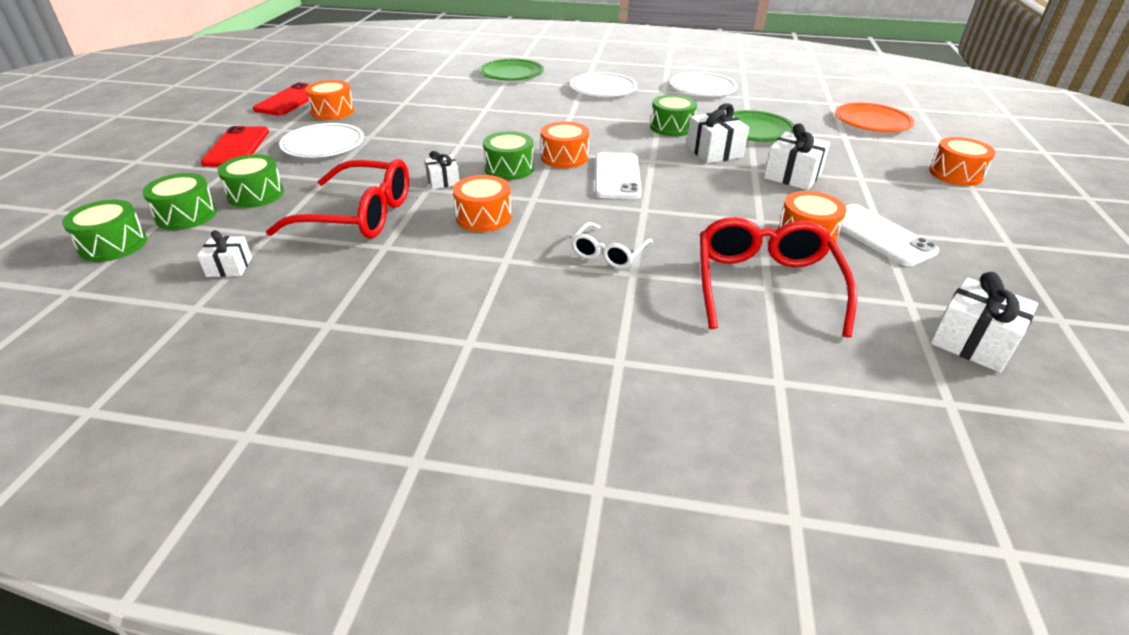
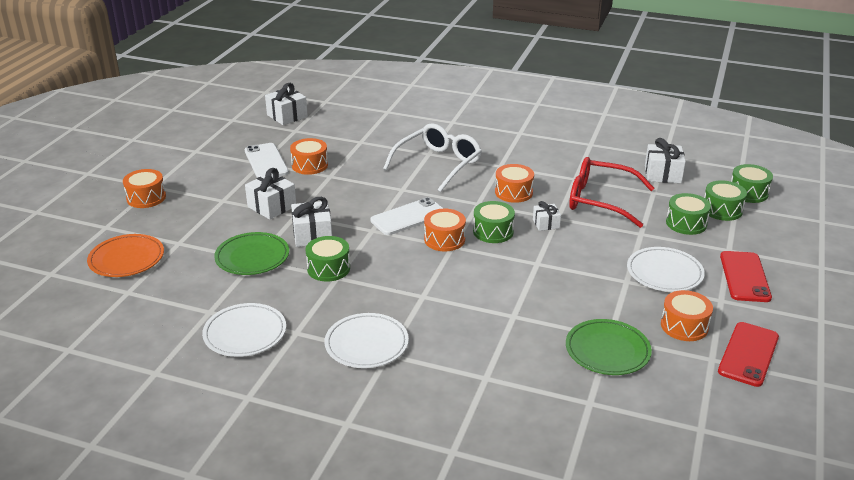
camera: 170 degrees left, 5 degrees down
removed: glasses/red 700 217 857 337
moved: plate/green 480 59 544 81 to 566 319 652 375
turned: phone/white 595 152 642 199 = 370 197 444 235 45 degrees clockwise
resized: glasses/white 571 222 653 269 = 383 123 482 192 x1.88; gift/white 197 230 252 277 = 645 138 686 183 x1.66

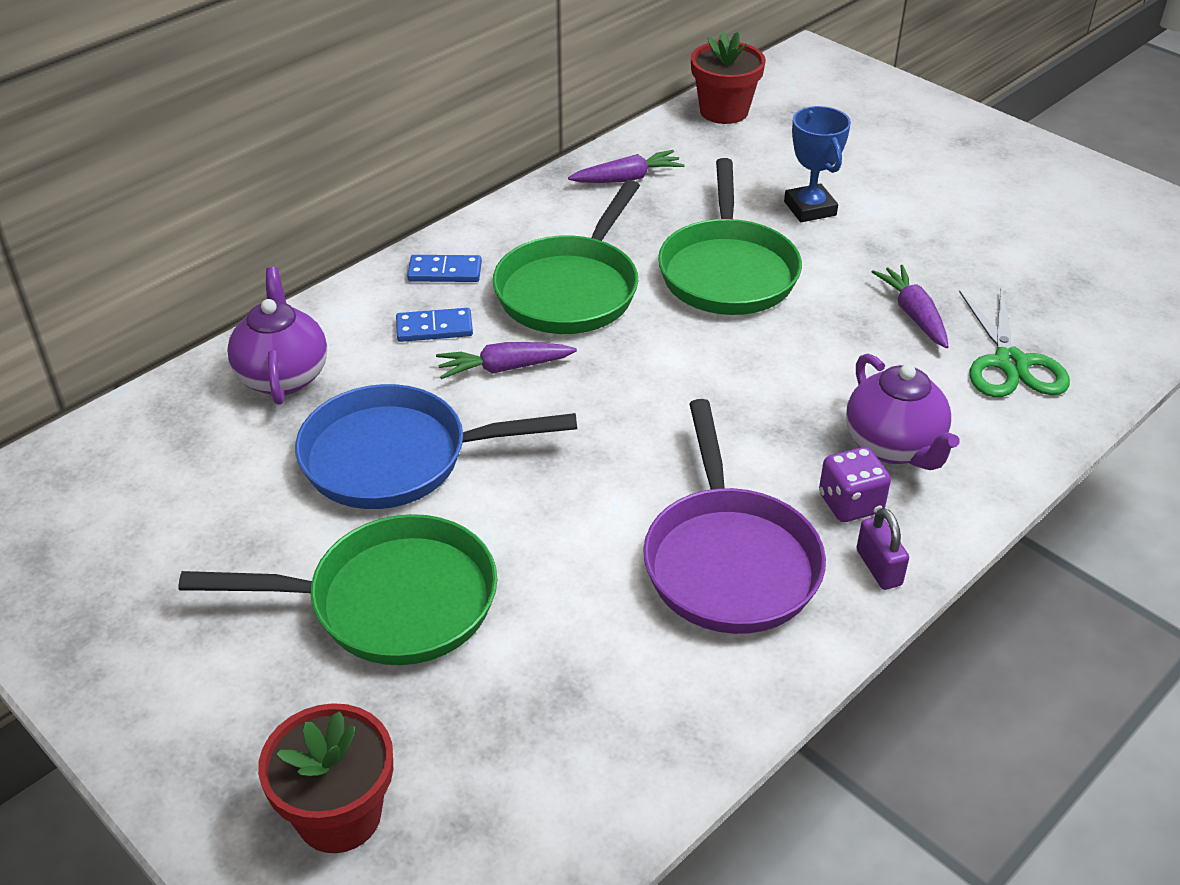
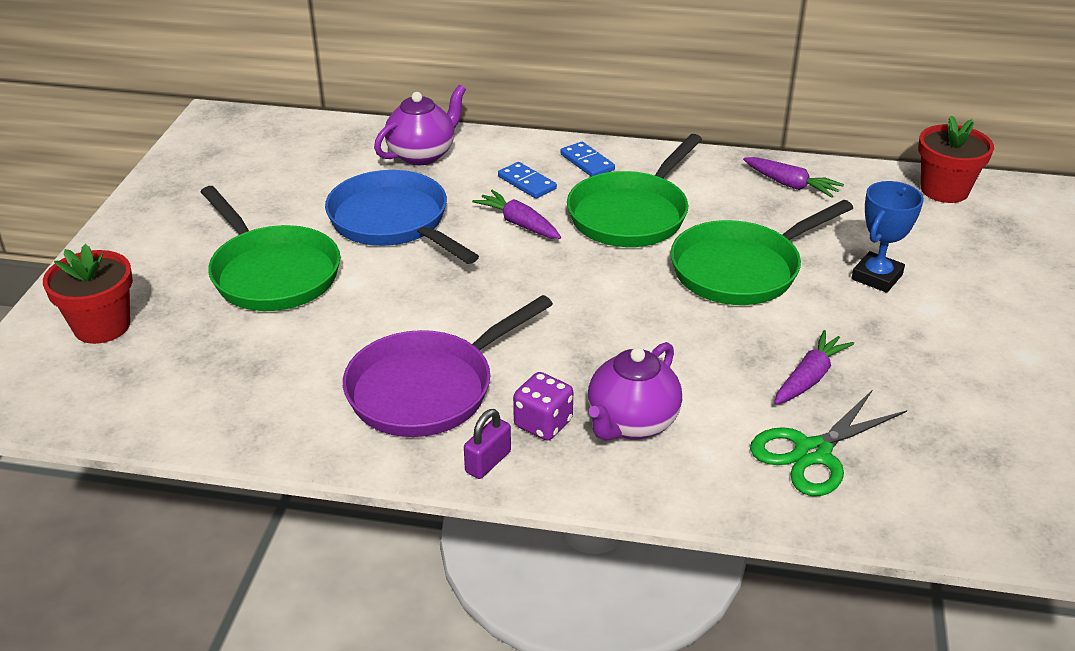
camera: 55 degrees right, 5 degrees down
turned: pan/green 493 180 640 334 = 567 134 702 247 45 degrees counterclockwise

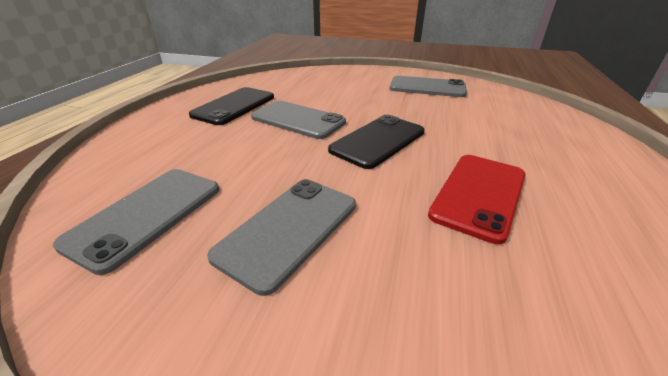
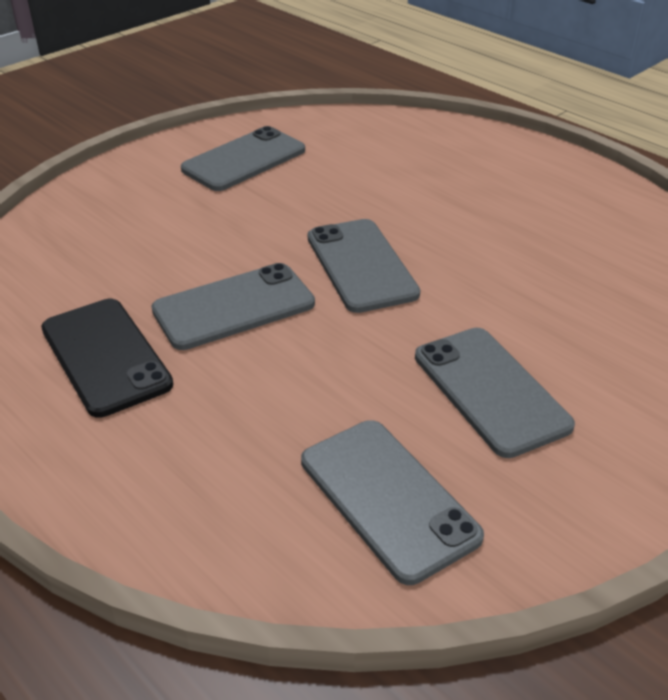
camera: 60 degrees left, 5 degrees up
removed: phone/red 428 155 526 244
recoloured: phone/black 328 115 424 169 to phone/grey 308 219 420 313

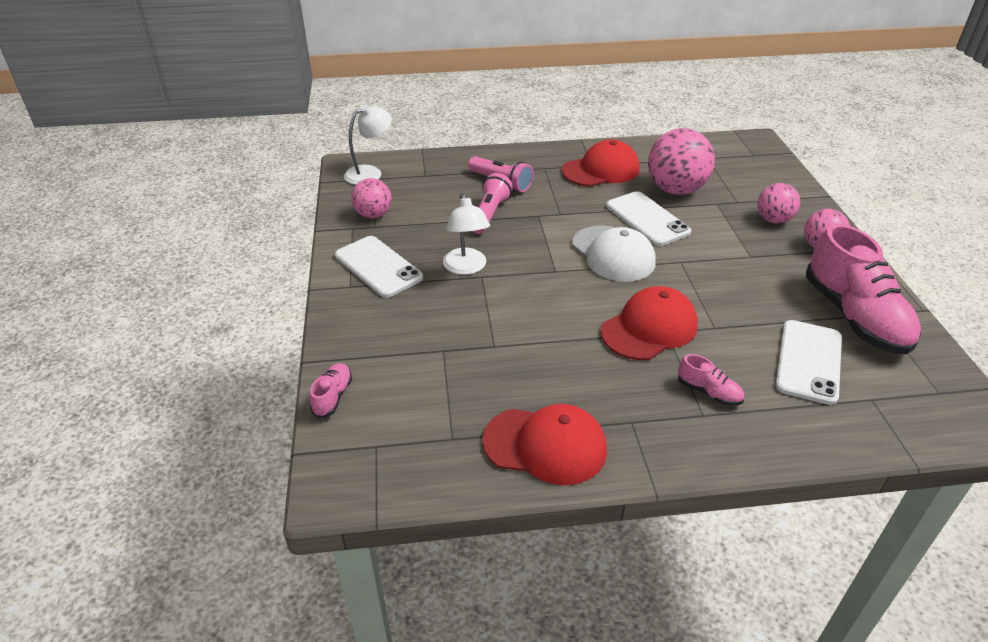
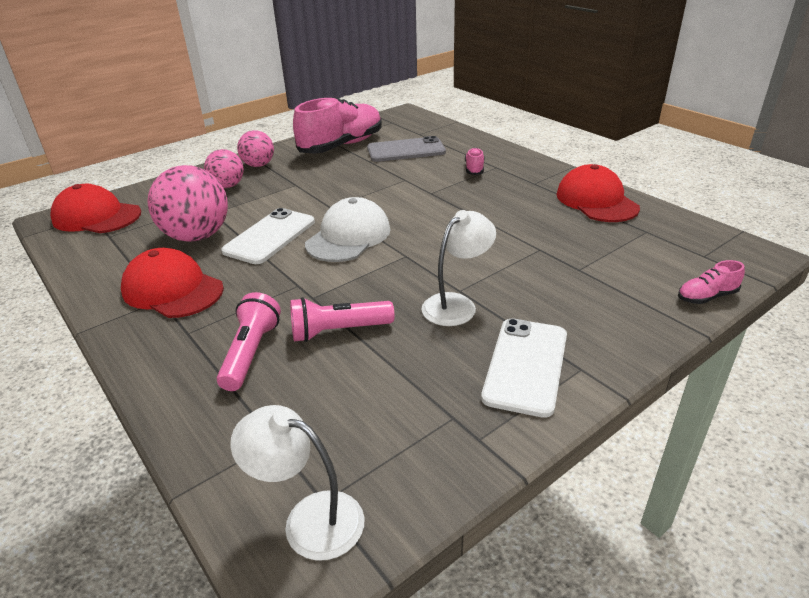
camera: 120 degrees left, 5 degrees down
removed: ball/pink 351 178 392 218
moved: cap/red 601 286 698 360 to 50 184 141 233
recoloured: phone/white 776 320 842 405 to phone/grey 367 136 446 162

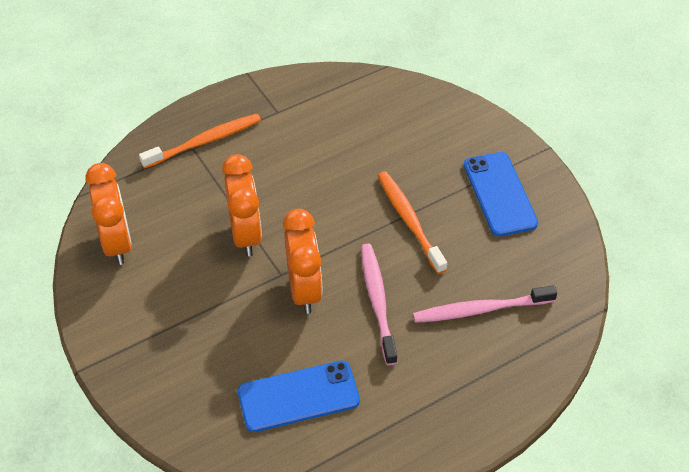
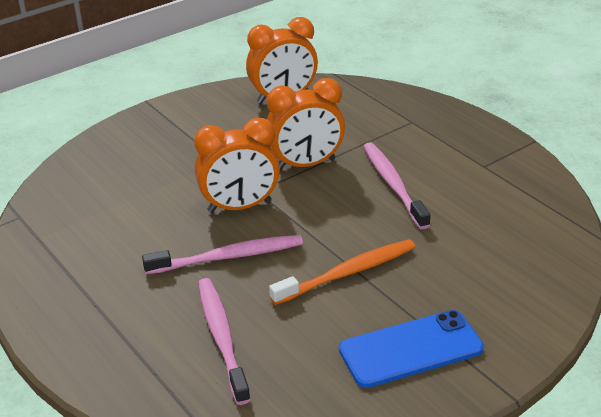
camera: 85 degrees right, 15 degrees down
removed: toothbrush/orange 139 114 261 169; phone/blue 238 360 360 432
added: toothbrush/pink 363 142 431 229

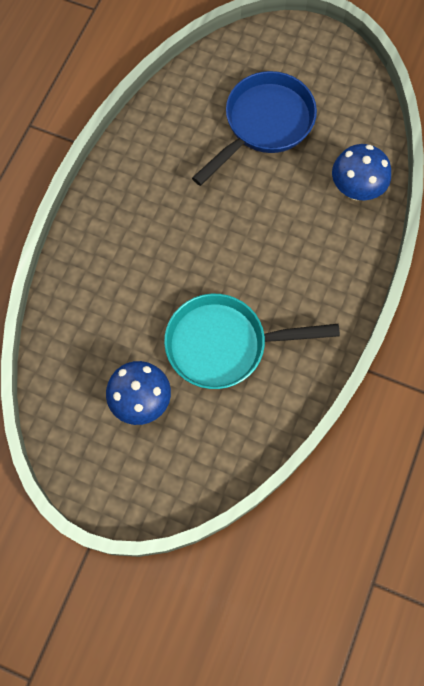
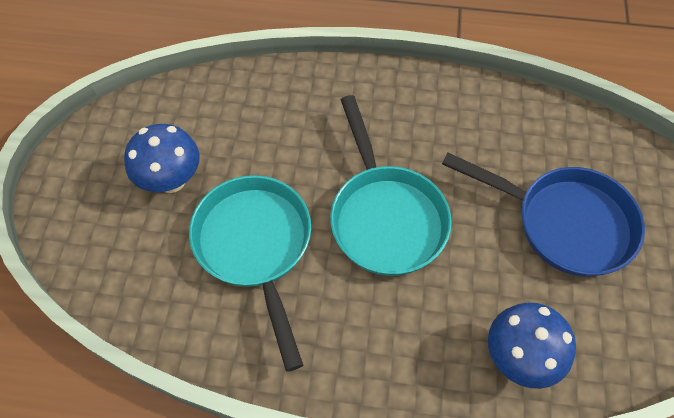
camera: 75 degrees right, 10 degrees down
added: pan/turquoise 330 95 452 276

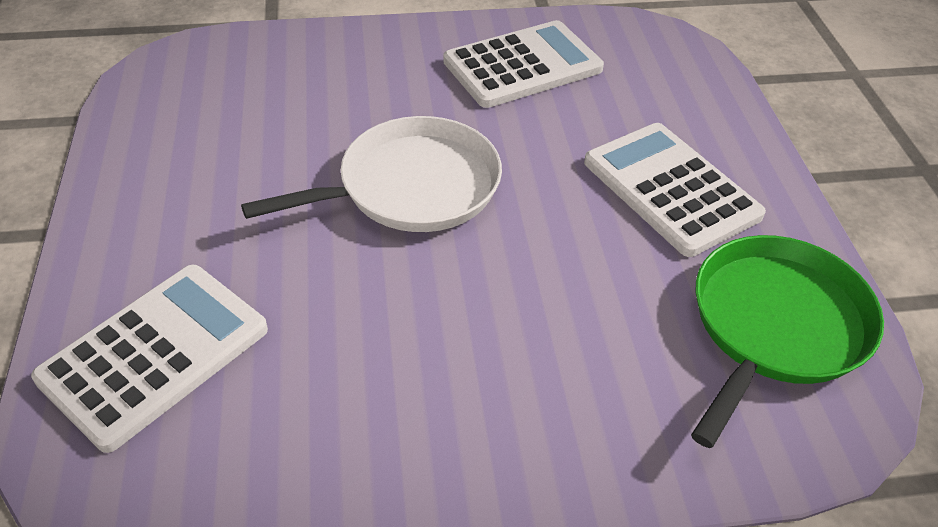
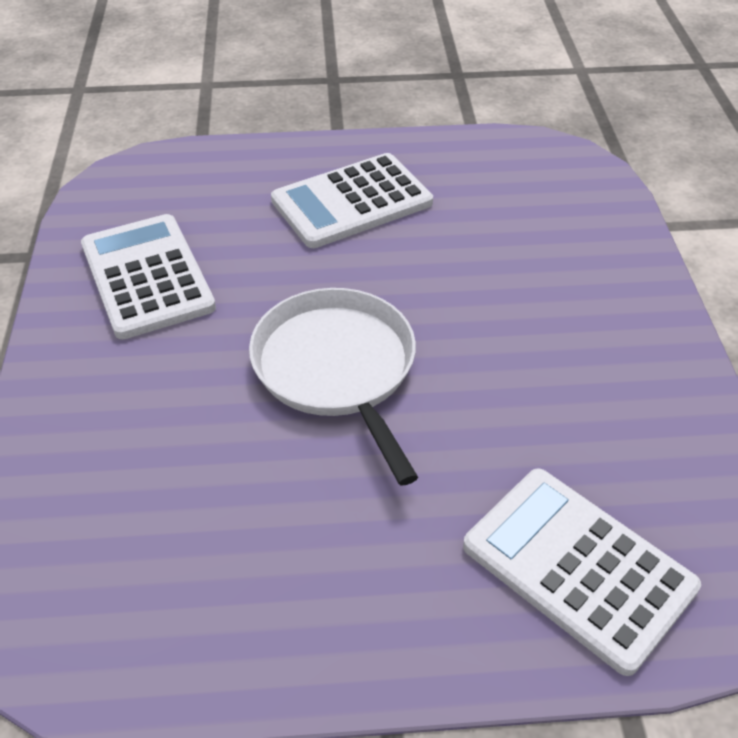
camera: 85 degrees left, 0 degrees up
removed: pan/green 691 235 884 448

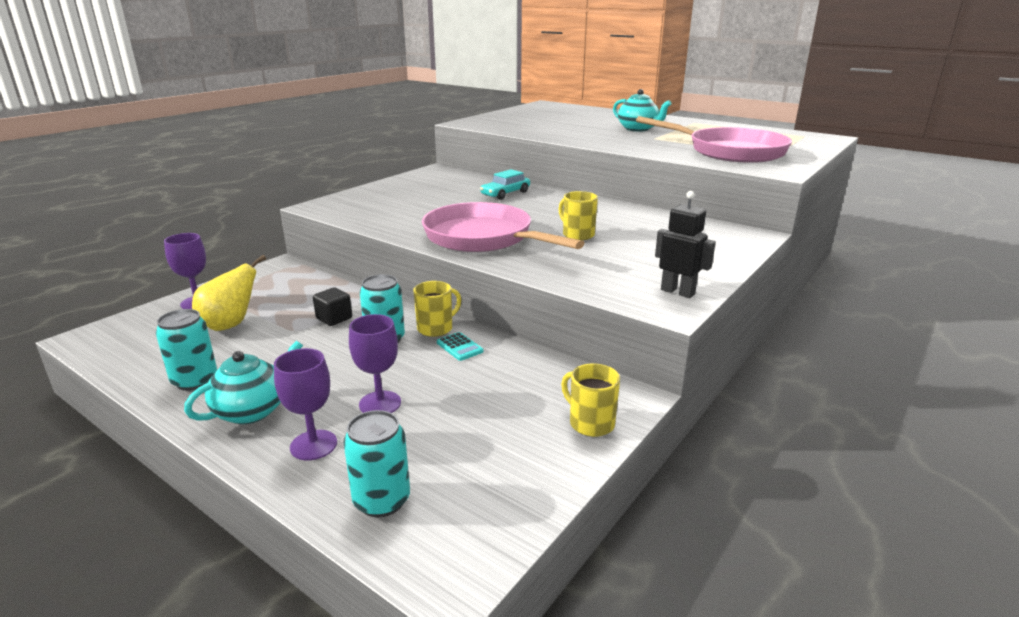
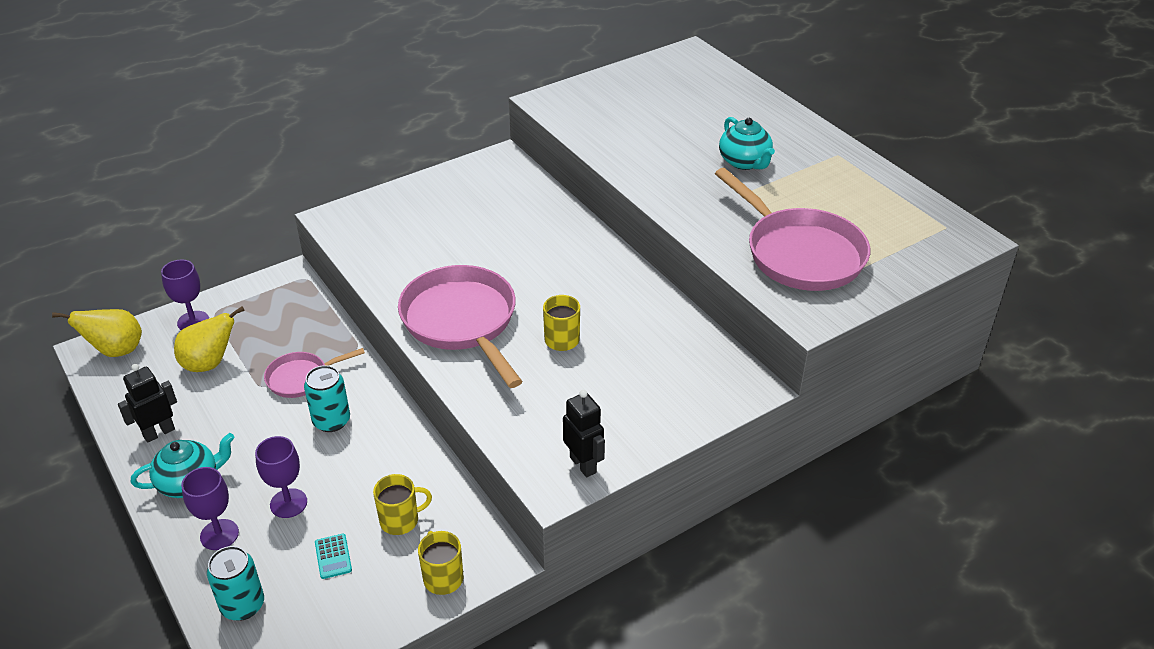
camera: 20 degrees right, 15 degrees up
removed: car/turquoise 480 169 530 200
added: pear/yellow 52 309 142 357
moved: mug/yellow 414 281 461 337 to 373 474 432 535; calculator/turquoise 437 332 484 361 to 315 534 352 579
replaced: cube/black 313 287 352 326 to pan/pink 264 348 365 398; can/turquoise 156 309 217 391 to robot/black 118 364 177 443

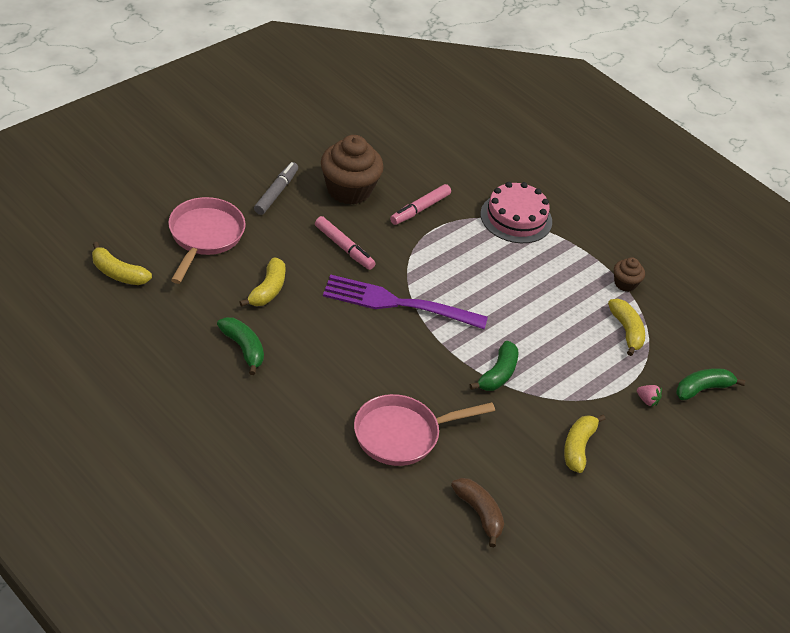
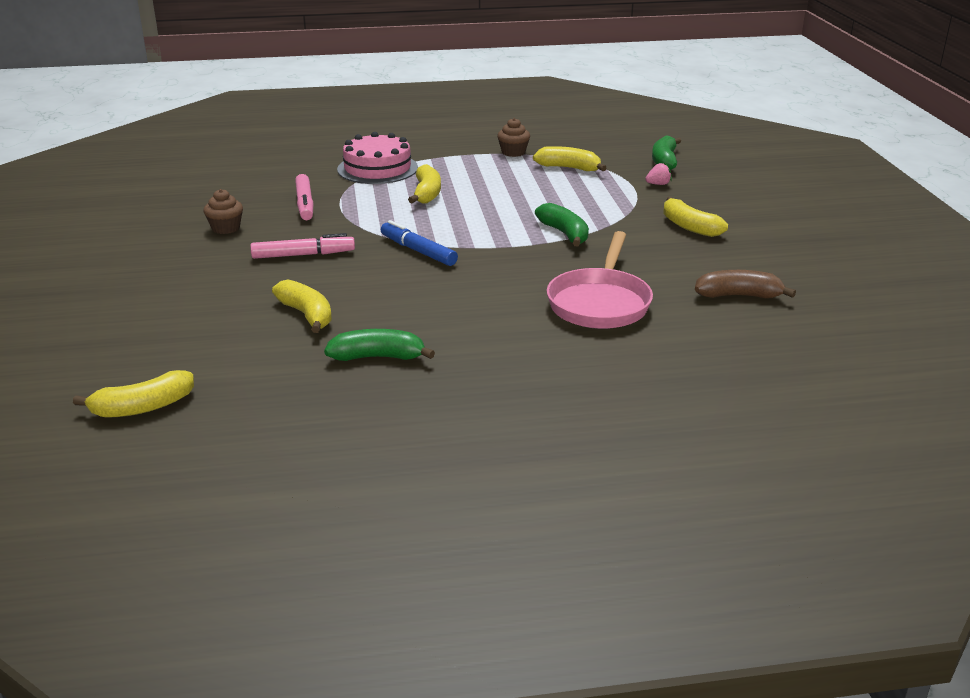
camera: 50 degrees left, 15 degrees down
removed: marker/grey 254 162 298 215; pan/pink 168 197 246 284
added: banana/yellow 408 164 441 204
replaced: fork/purple 323 275 488 329 to marker/blue 381 220 458 266
resized: cupcake/brown 321 135 384 205 = 204 189 243 234 x0.49

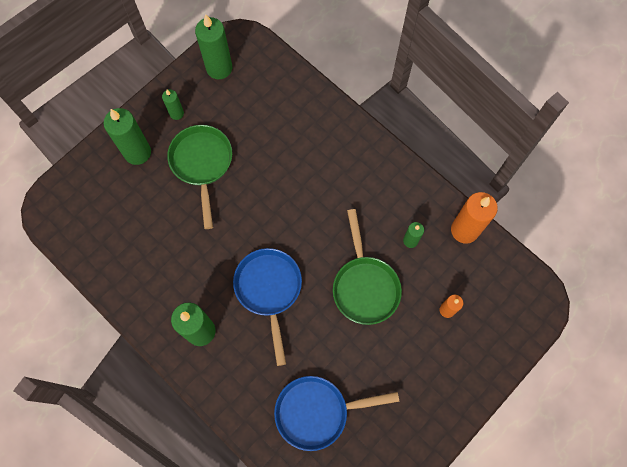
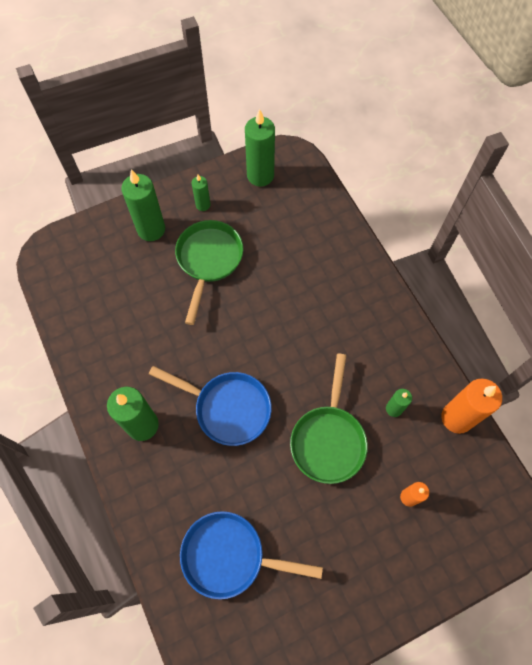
camera: 20 degrees right, 5 degrees down
turned: pan/blue 233 248 302 366 = 149 366 272 446 105 degrees clockwise

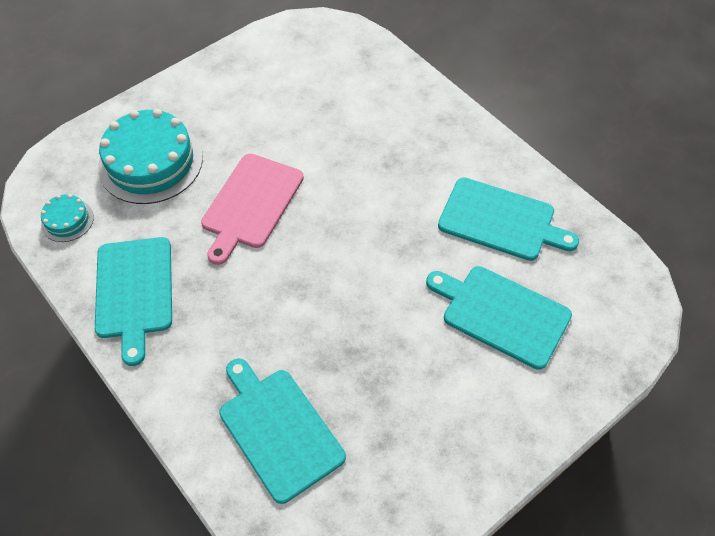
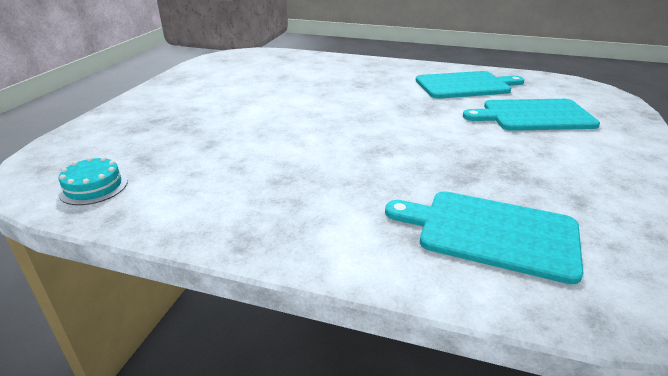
camera: 35 degrees left, 25 degrees down
removed: cake/turquoise 98 109 203 204; cutting board/pink 201 154 304 265; cutting board/turquoise 95 237 172 366

